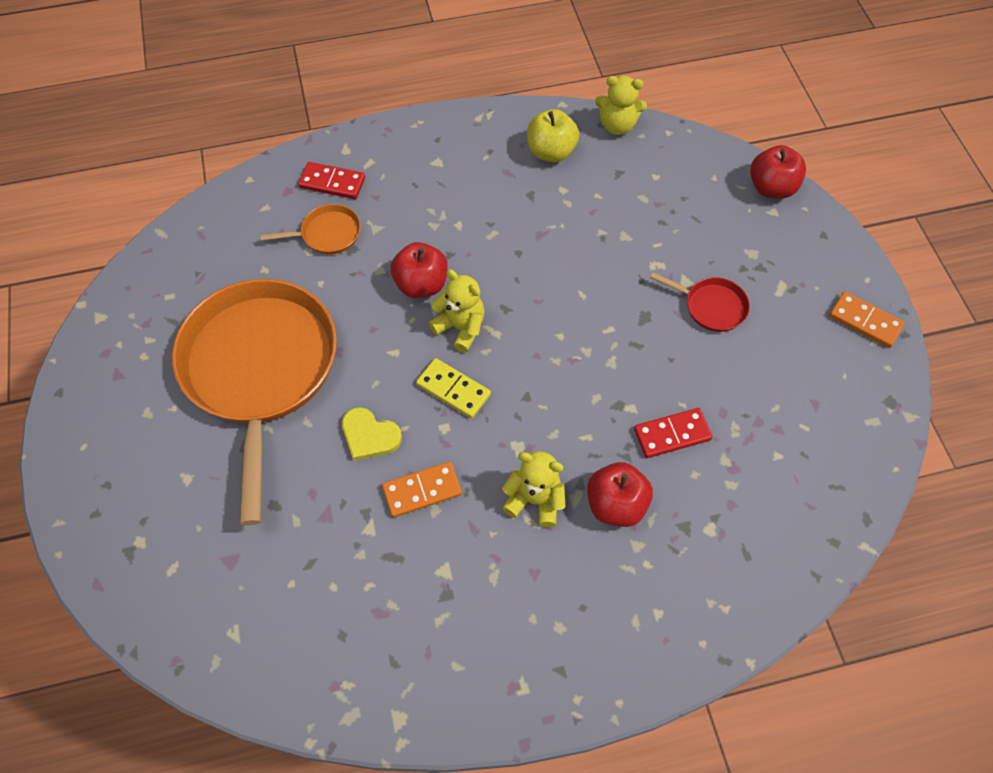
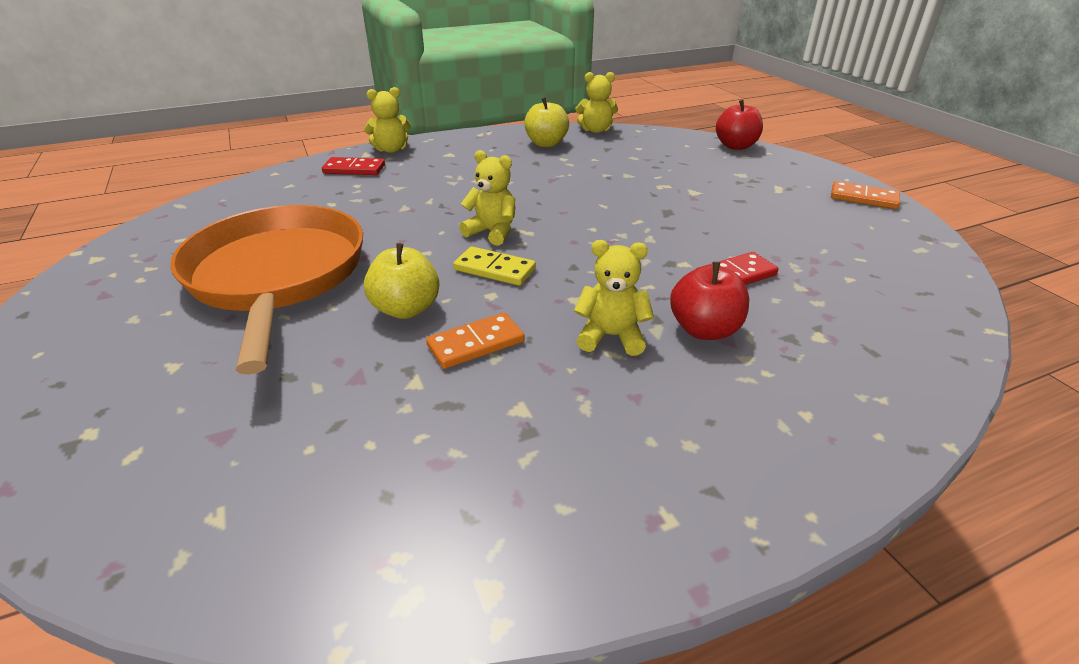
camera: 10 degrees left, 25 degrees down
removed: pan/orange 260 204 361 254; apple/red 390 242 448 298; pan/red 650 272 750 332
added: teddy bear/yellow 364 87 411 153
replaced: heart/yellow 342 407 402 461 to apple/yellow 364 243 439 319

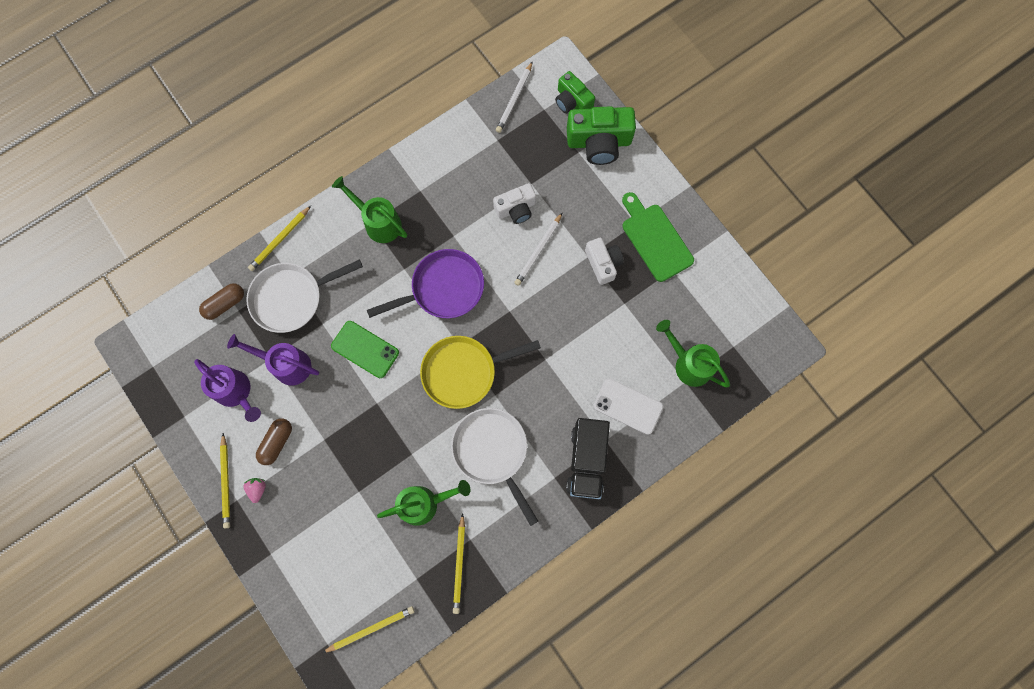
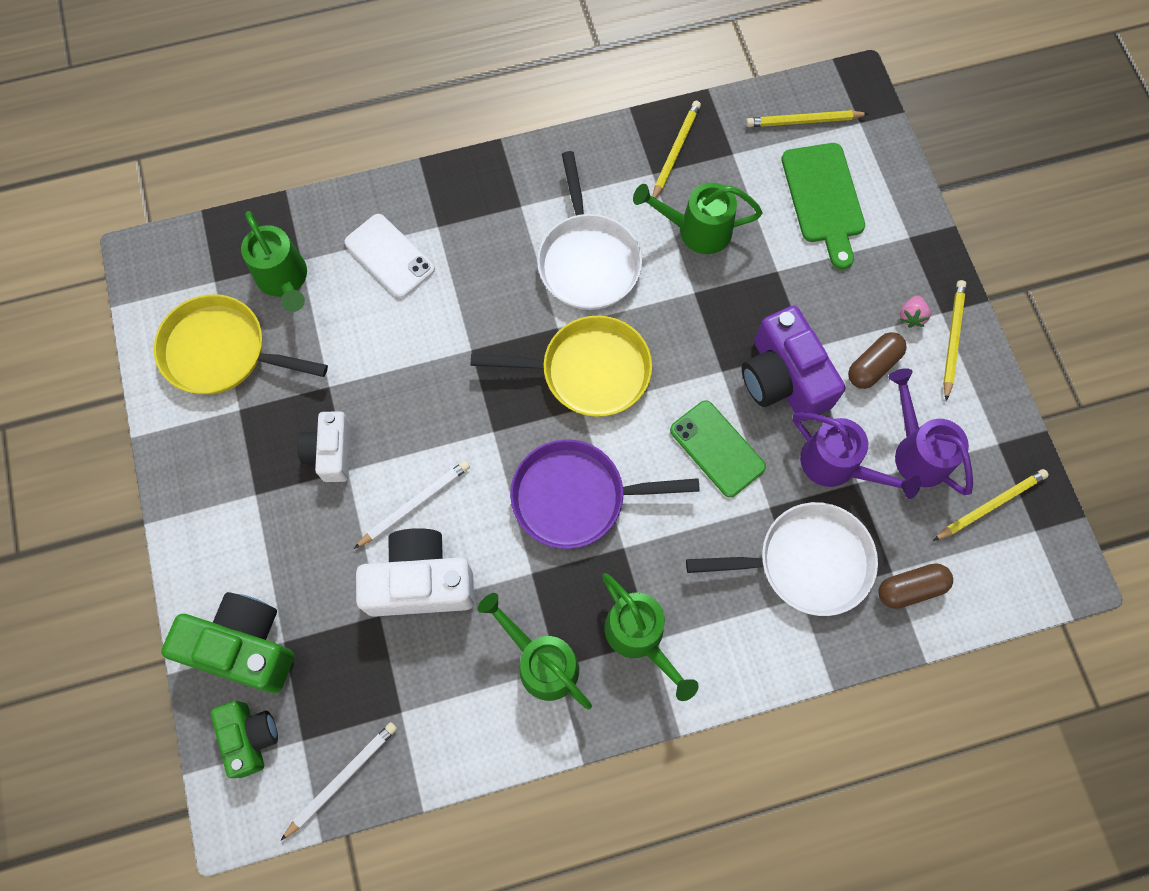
camera: 160 degrees left, 5 degrees down
removed: truck/black 566 418 610 499
added: pan/yellow 154 294 328 394; camera/purple 742 306 845 421; watering can/green 478 593 592 709
moved: cutting board/green 622 192 694 282 to 781 143 865 269; pencil/yellow 248 206 311 271 to 933 469 1049 541
resized: camera/white 493 183 536 224 = 356 528 474 617 x1.61

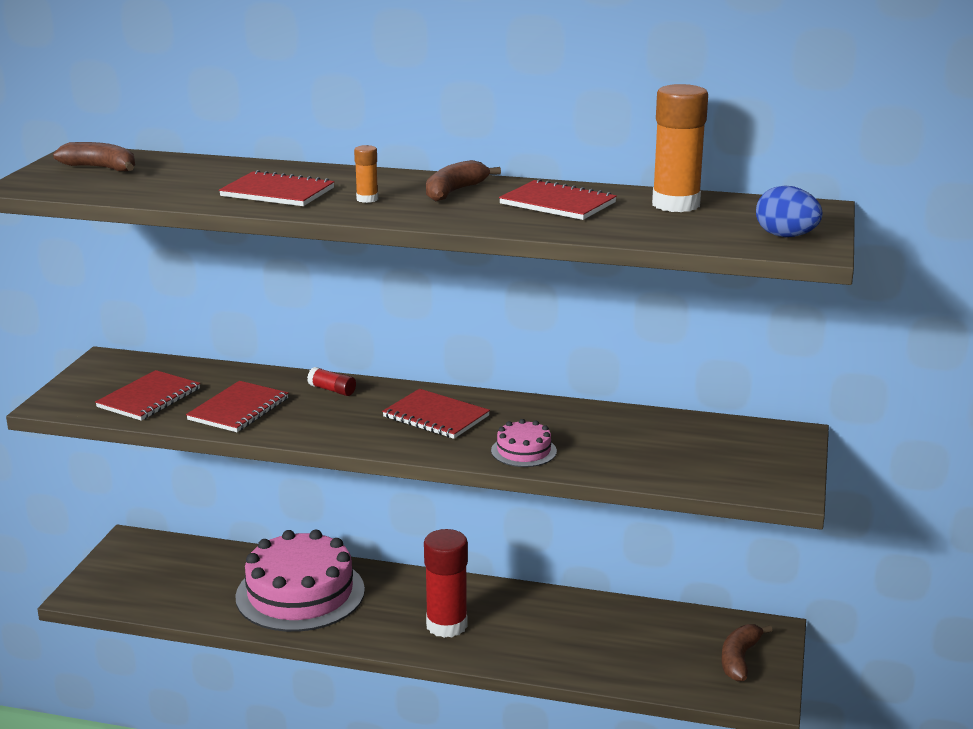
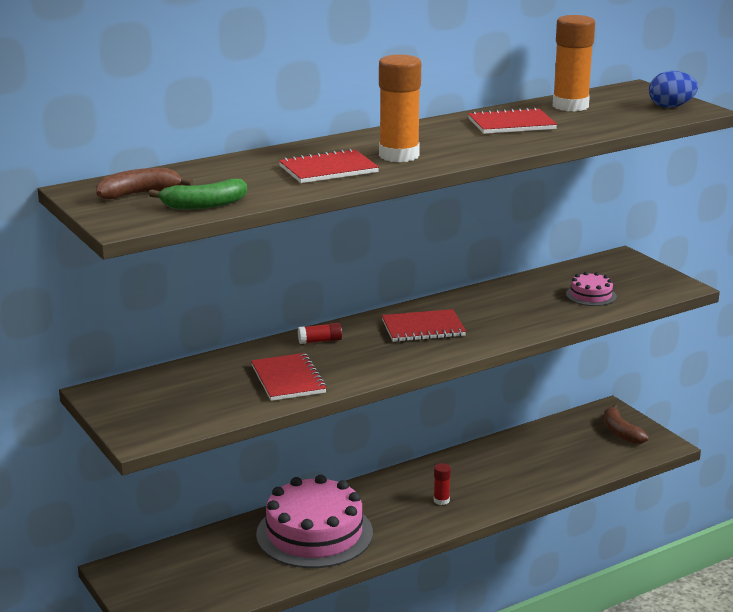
camera: 45 degrees left, 0 degrees up
removed: banana/brown 426 160 501 201; notebook/red 95 370 200 421
added: banana/green 149 179 247 210
moved: cake/pink 491 419 557 467 to 566 272 617 306
resized: glue stick/orange 354 145 378 203 = 379 55 421 162 x2.17; glue stick/red 424 529 468 638 = 434 463 451 505 x0.46

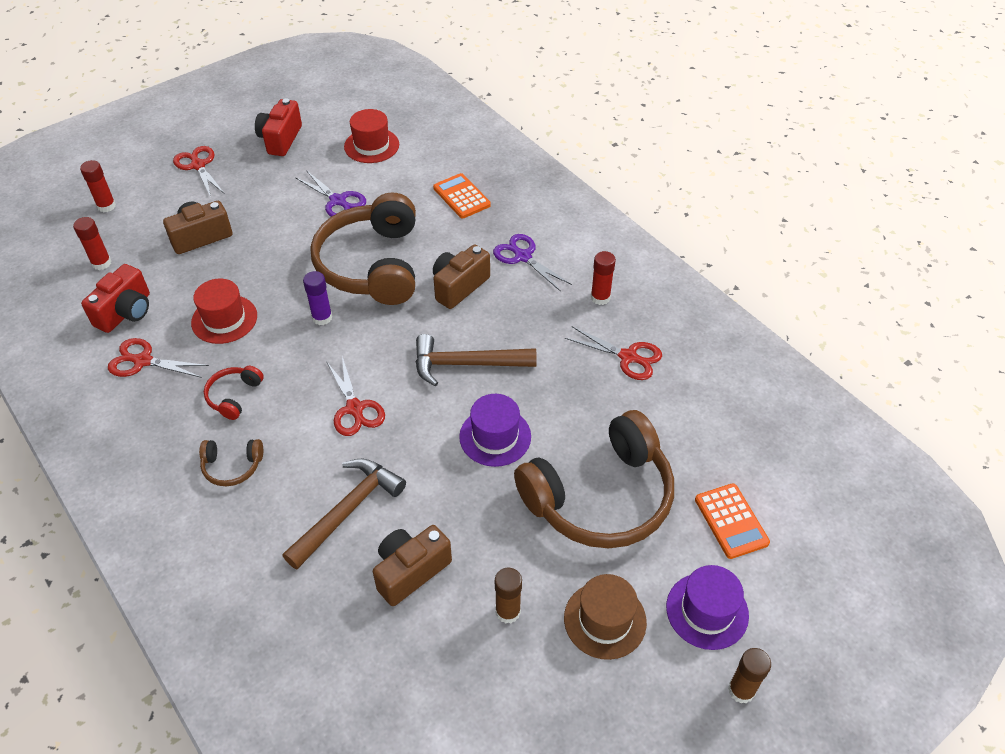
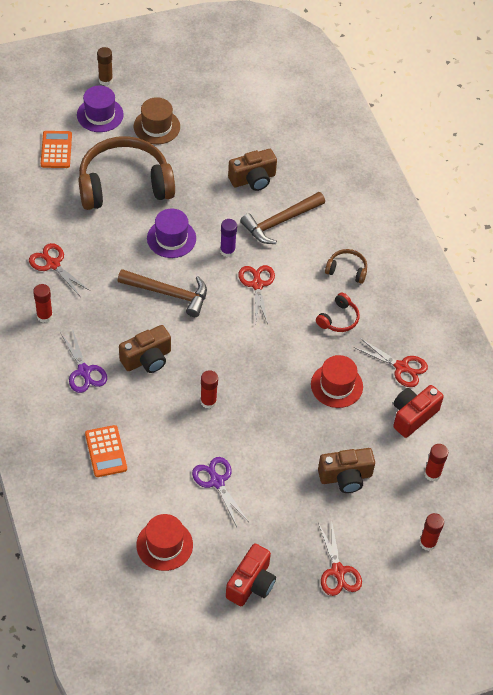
camera: 165 degrees left, 5 degrees up
removed: glue stick/brown 495 568 522 623
moved: glue stick/purple 303 271 333 325 to 220 219 237 257
replaced: headphones/brown 311 192 416 305 to glue stick/red 200 370 218 409

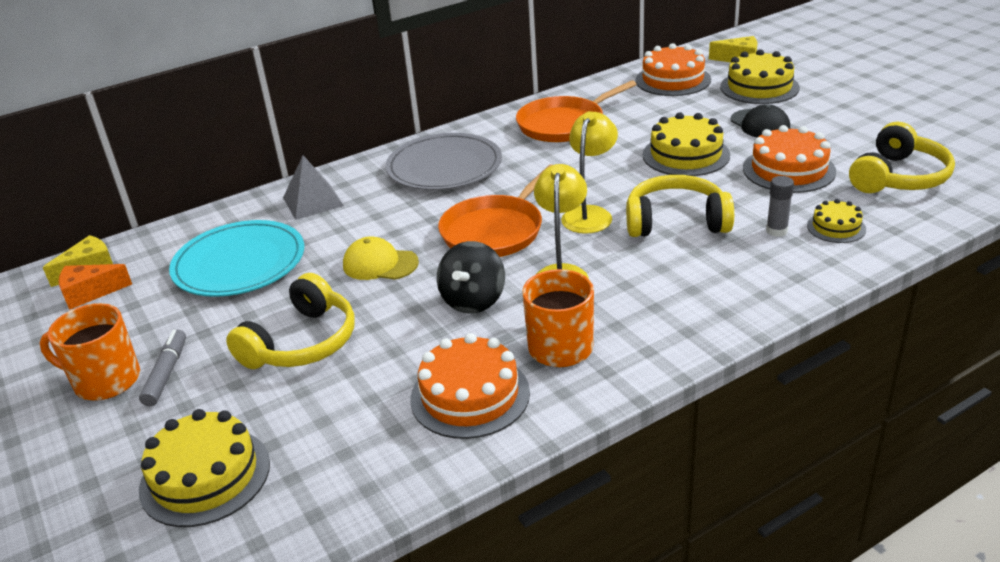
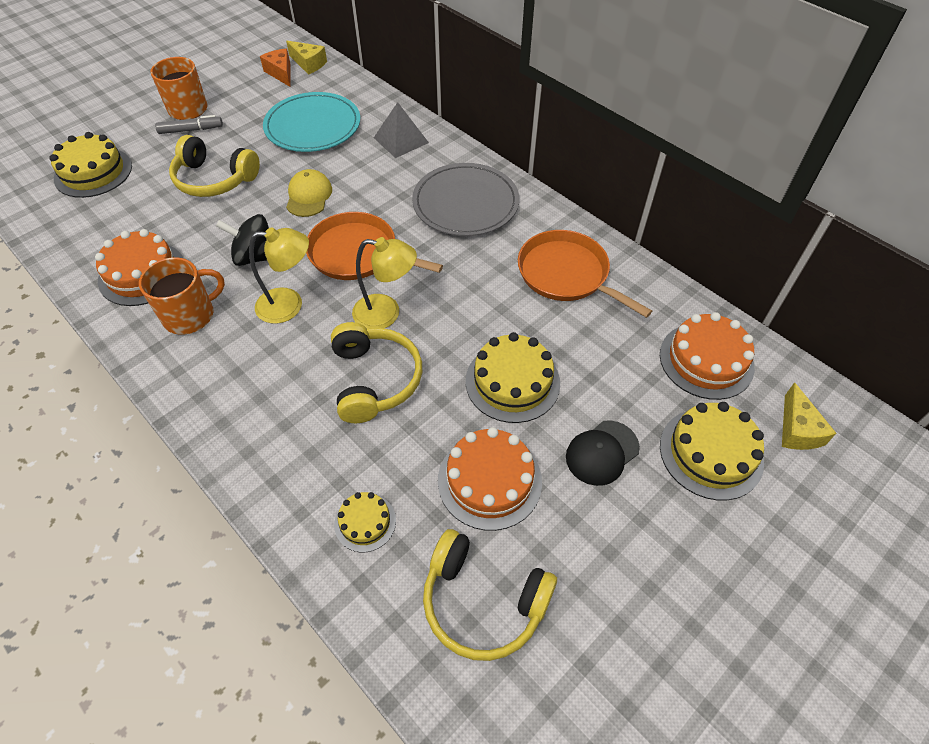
camera: 75 degrees right, 20 degrees up
removed: glue stick/grey 766 176 794 237

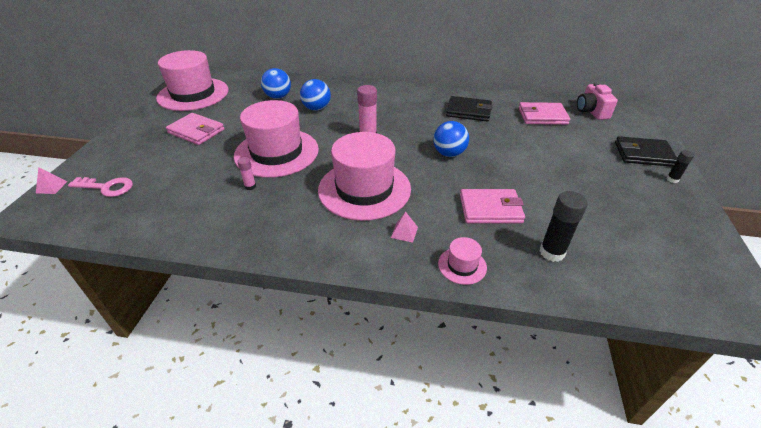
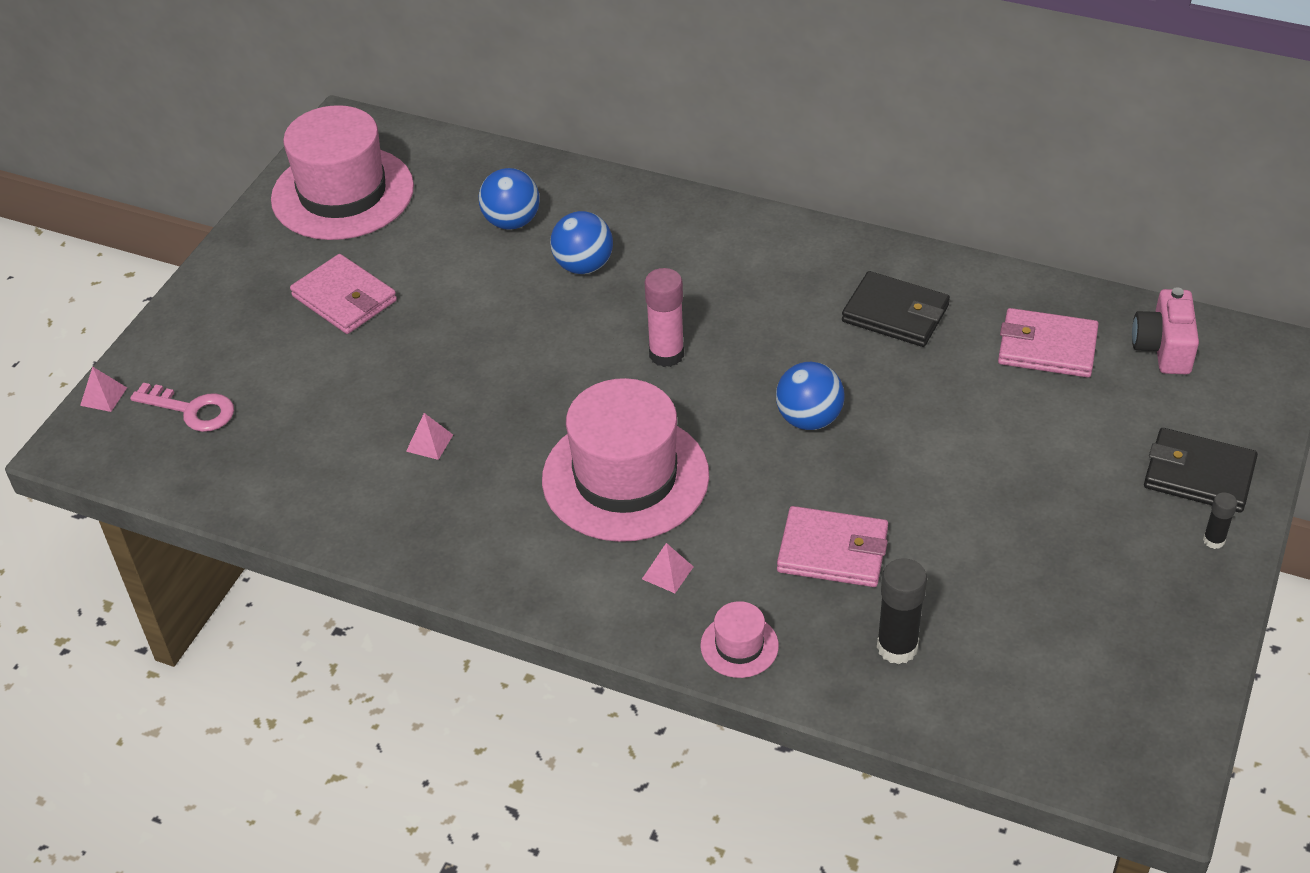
camera: 15 degrees right, 5 degrees up
removed: hat/pink 234 100 319 178
replaced: glue stick/pink 237 157 256 190 to pyramid/pink 406 413 453 460

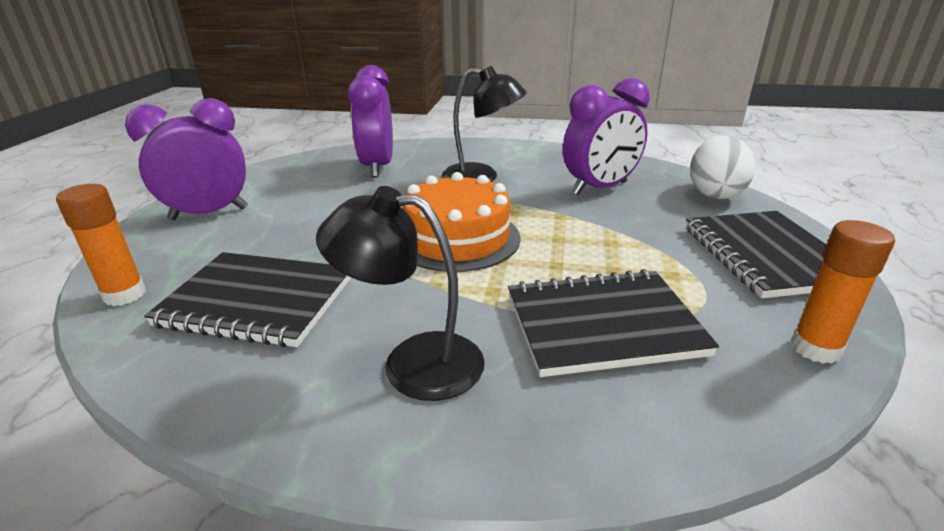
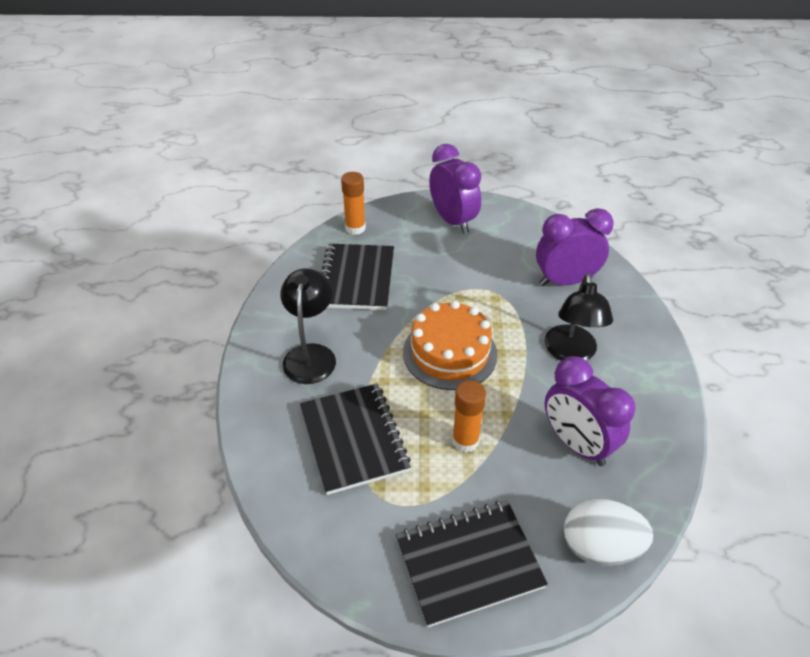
camera: 80 degrees right, 15 degrees up
moved: glue stick/orange 791 220 895 364 to 452 380 486 452

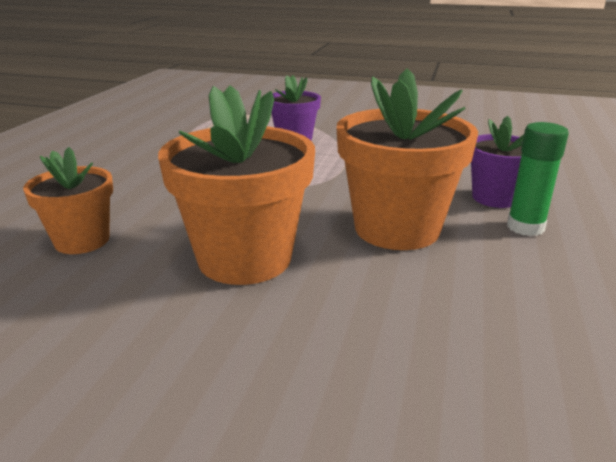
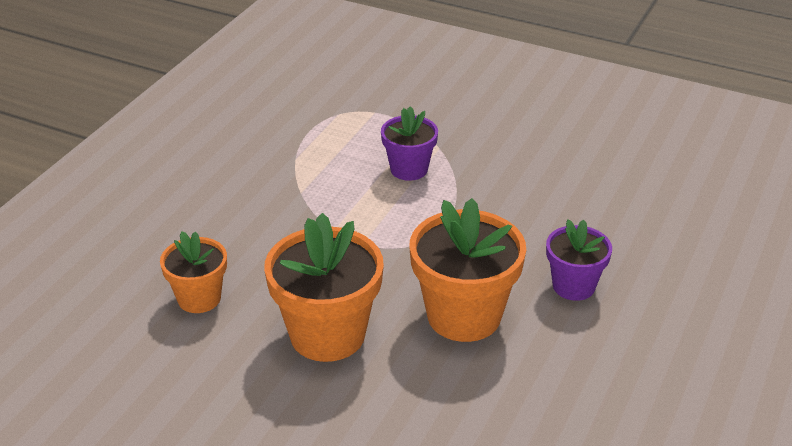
camera: 10 degrees right, 10 degrees up
removed: glue stick/green 507 122 569 236

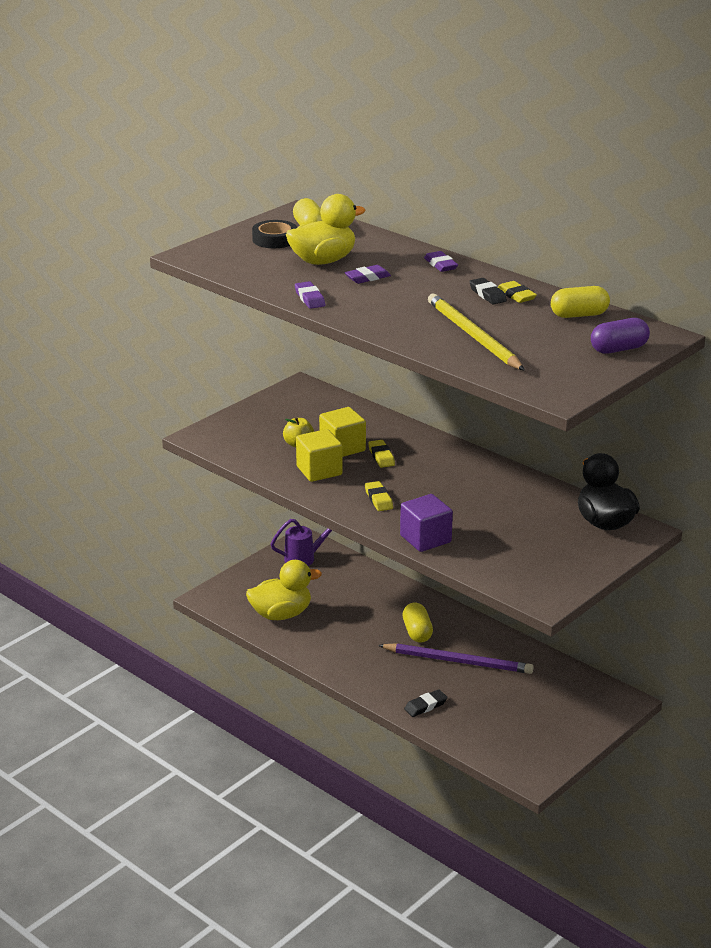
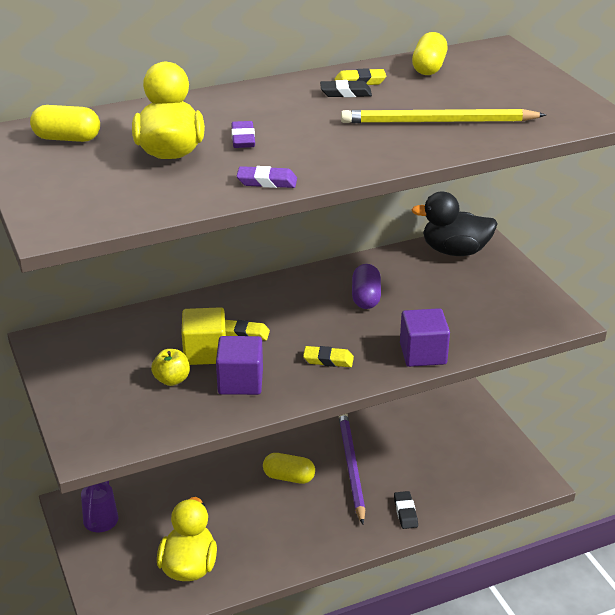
camera: 65 degrees left, 5 degrees up
removed: tape/black 252 220 297 248; eraser/purple 424 251 458 272
moved: capsule/purple 591 318 650 354 to 352 264 381 309
recoloured: cube/yellow 296 429 343 482 to cube/purple 216 336 263 395
turned: pencil/purple 378 643 534 674 = 339 414 365 524 45 degrees counterclockwise

